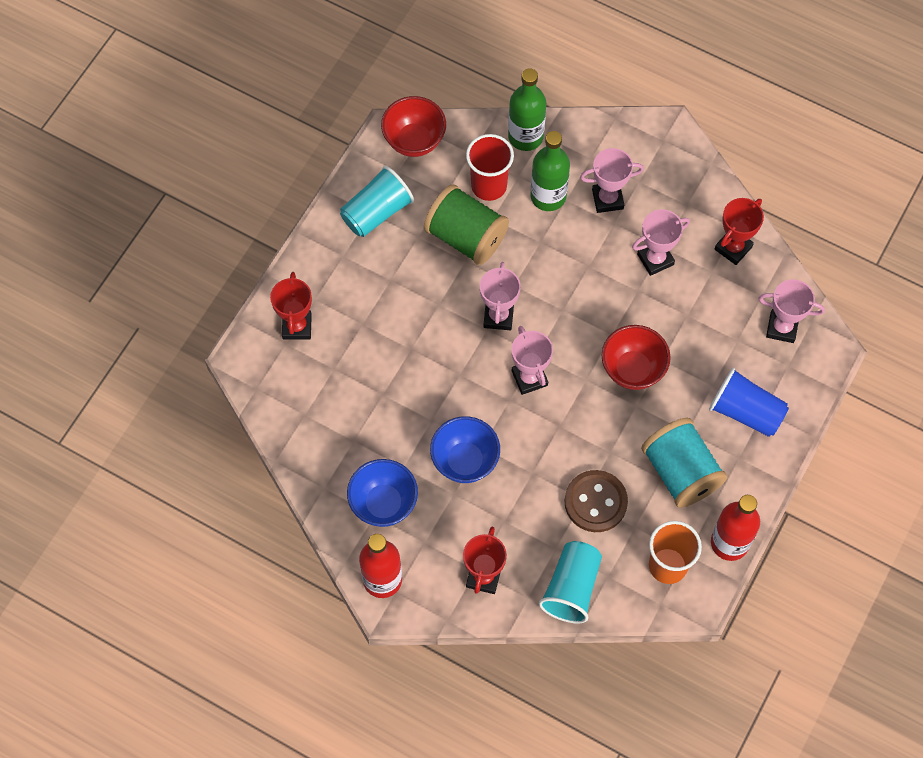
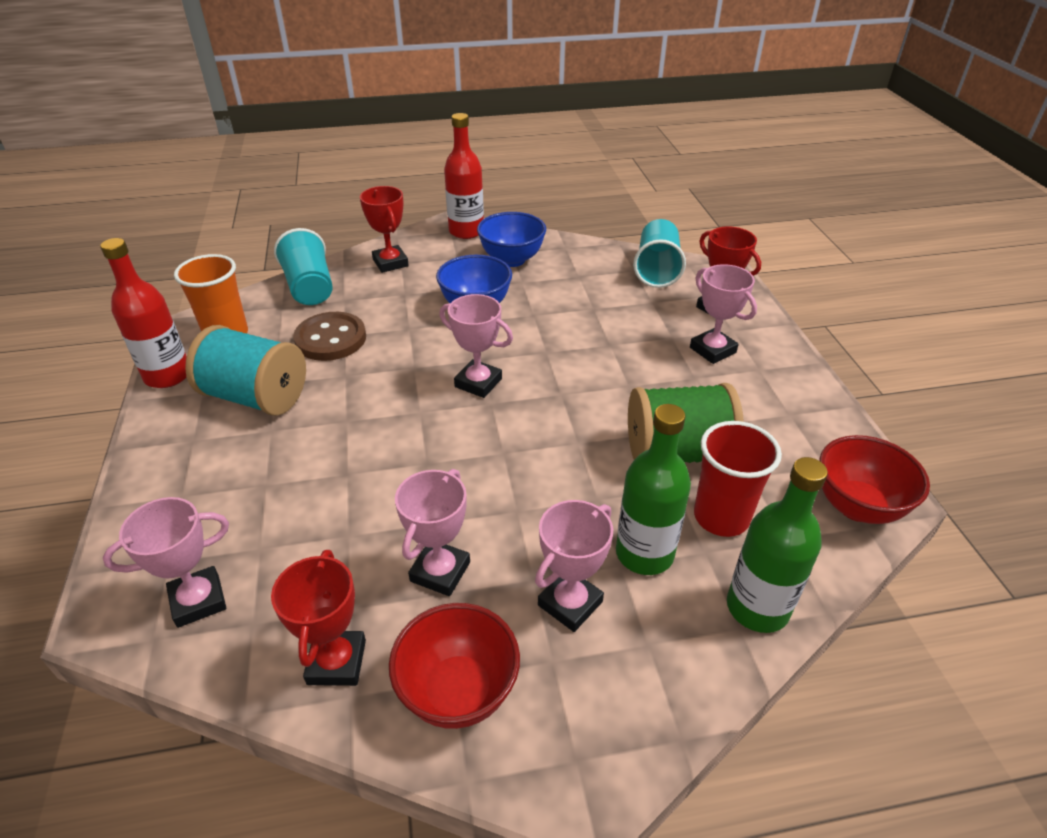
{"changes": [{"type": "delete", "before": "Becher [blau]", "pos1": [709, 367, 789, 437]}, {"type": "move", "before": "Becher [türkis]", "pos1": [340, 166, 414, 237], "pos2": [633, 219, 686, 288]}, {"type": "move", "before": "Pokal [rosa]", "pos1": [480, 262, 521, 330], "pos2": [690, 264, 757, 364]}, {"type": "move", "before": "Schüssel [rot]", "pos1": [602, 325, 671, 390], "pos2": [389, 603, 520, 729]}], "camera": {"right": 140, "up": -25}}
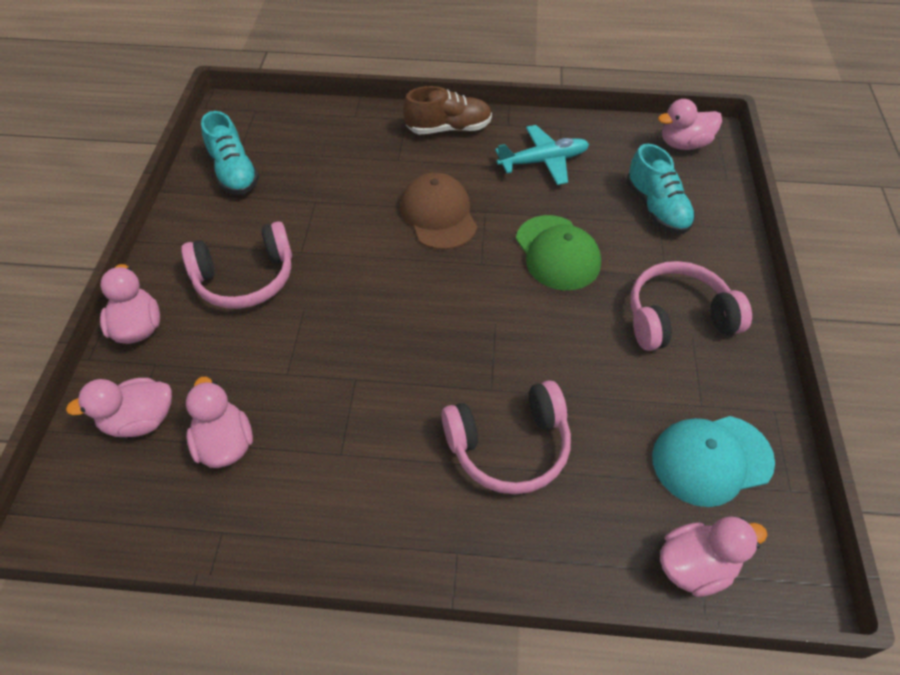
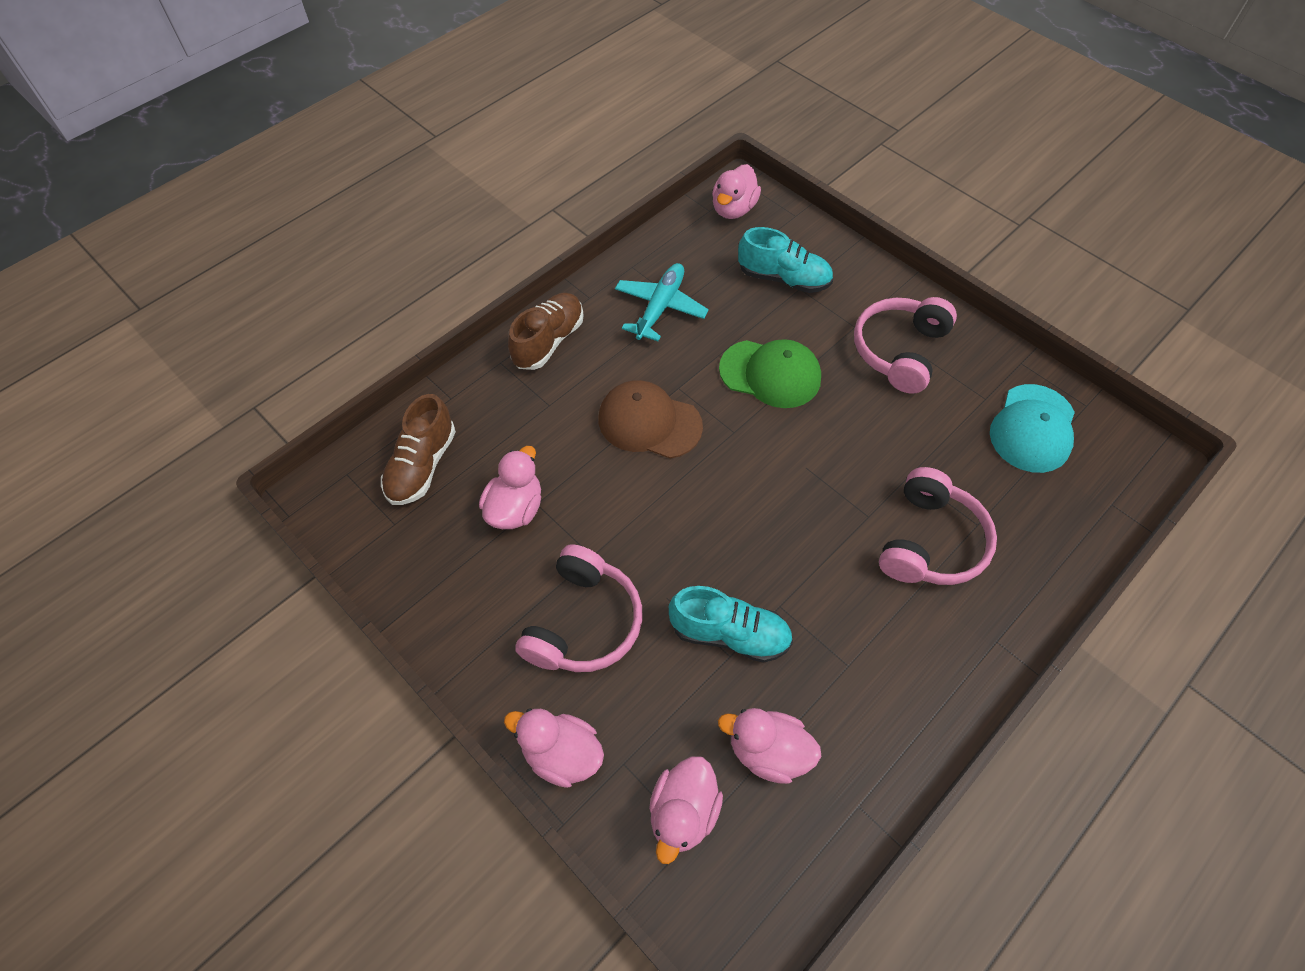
{"changes": [{"type": "insert", "after": "Schuh [braun]", "pos2": [381, 394, 456, 505]}, {"type": "move", "before": "Schuh [türkis]", "pos1": [201, 111, 259, 195], "pos2": [669, 586, 793, 663]}, {"type": "move", "before": "Ente [rosa]", "pos1": [660, 516, 767, 597], "pos2": [479, 446, 541, 529]}], "camera": {"right": -50, "up": 5}}
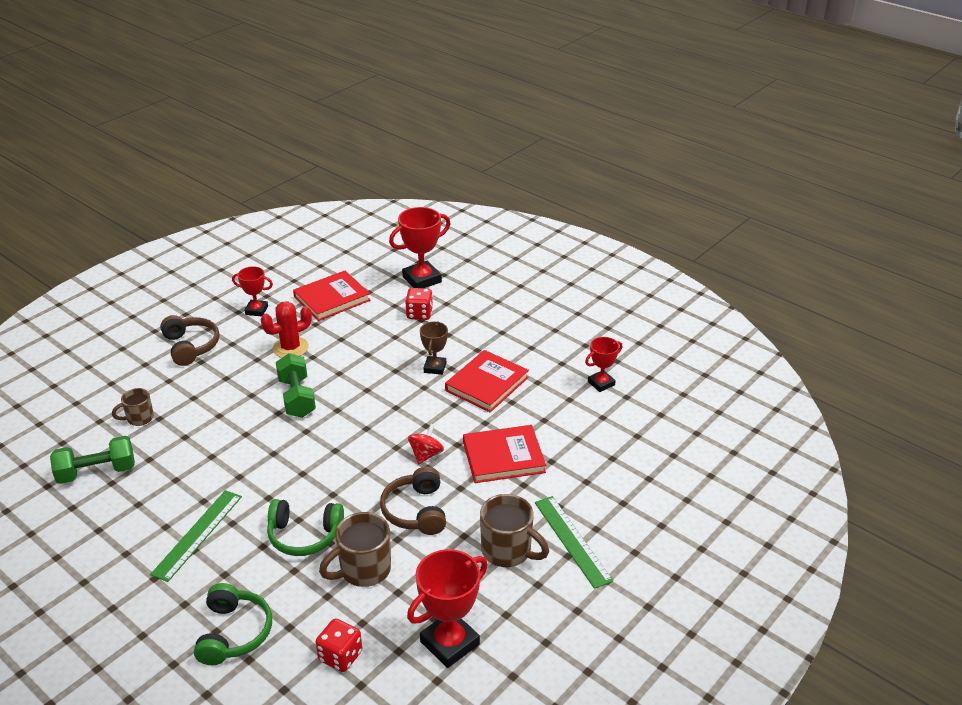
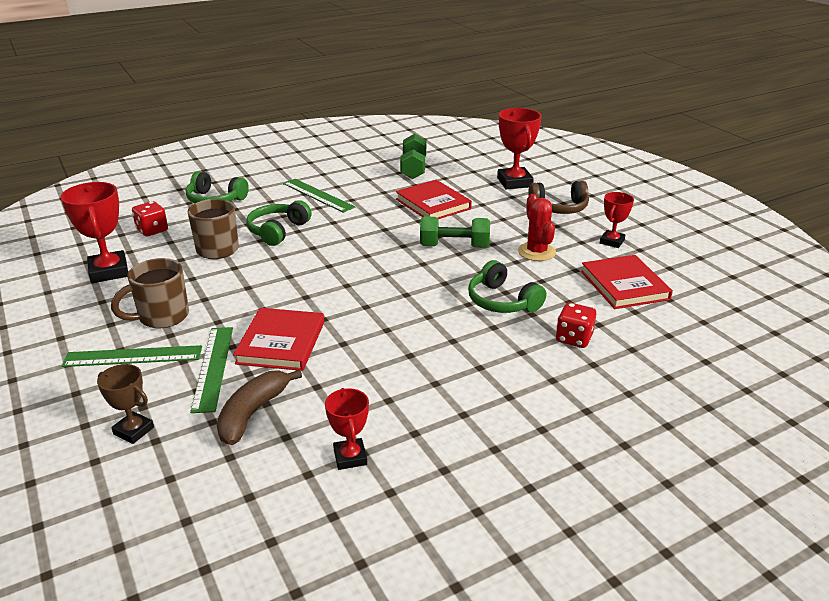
{"changes": [{"type": "delete", "before": "Tasse [braun]", "pos1": [112, 388, 154, 426]}, {"type": "delete", "before": "Kopfhörer [braun]", "pos1": [380, 466, 446, 535]}, {"type": "delete", "before": "Kreisel [rot]", "pos1": [408, 424, 444, 465]}, {"type": "insert", "after": "Lineal [grün]", "pos2": [190, 327, 233, 413]}, {"type": "insert", "after": "Banane [braun]", "pos2": [217, 369, 302, 445]}, {"type": "insert", "after": "Kopfhörer [grün]", "pos2": [468, 260, 546, 313]}, {"type": "move", "before": "Pokal [rot]", "pos1": [389, 207, 451, 288], "pos2": [497, 108, 542, 189]}, {"type": "move", "before": "Pokal [braun]", "pos1": [420, 321, 448, 375], "pos2": [97, 364, 154, 444]}, {"type": "move", "before": "Buch [rot]", "pos1": [445, 350, 529, 412], "pos2": [396, 180, 472, 219]}], "camera": {"right": 110, "up": -5}}
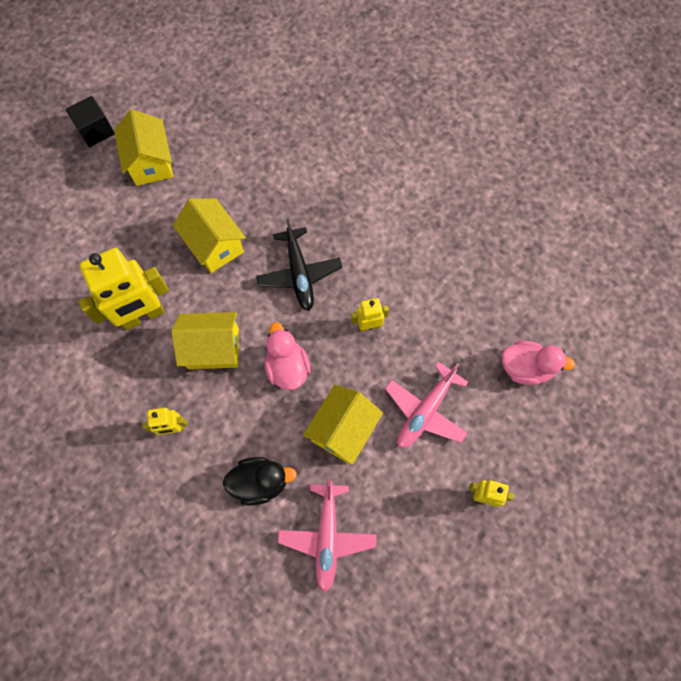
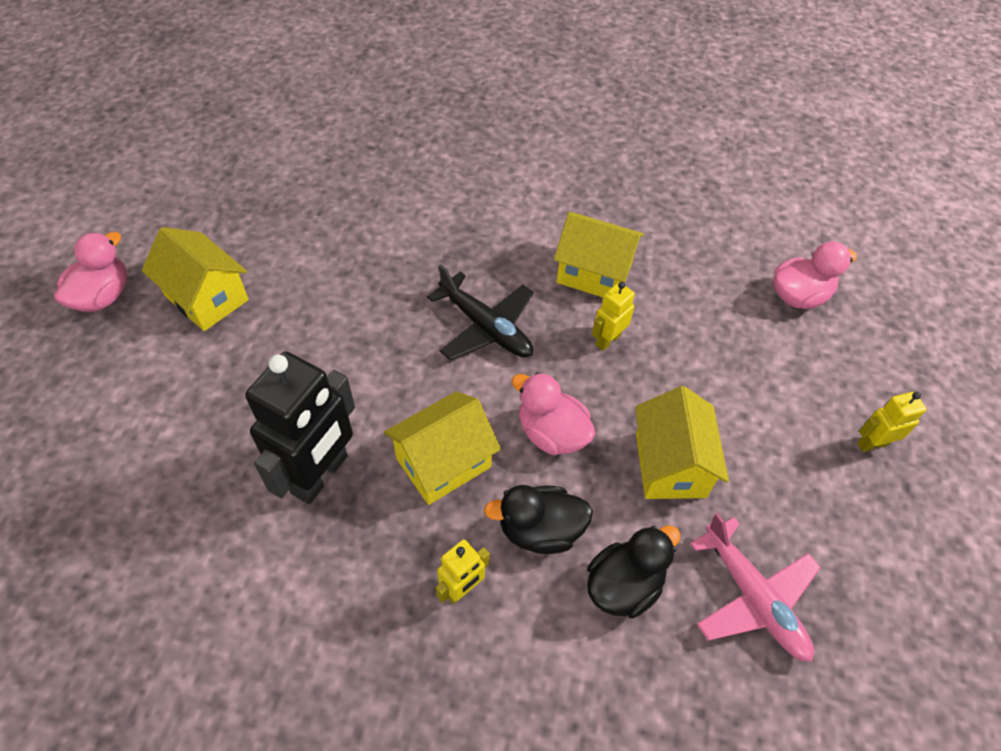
{"changes": [{"type": "delete", "before": "Flugzeug [rosa]", "pos1": [385, 362, 468, 448]}, {"type": "insert", "after": "Ente [schwarz]", "pos2": [484, 485, 593, 554]}, {"type": "move", "before": "Haus [gelb]", "pos1": [173, 198, 246, 273], "pos2": [554, 212, 644, 297]}, {"type": "replace", "before": "Kubus [schwarz]", "after": "Ente [rosa]", "pos1": [66, 96, 115, 147], "pos2": [54, 232, 127, 312]}, {"type": "recolor", "before": "Roboter [gelb]", "after": "Roboter [schwarz]", "pos1": [78, 248, 169, 330], "pos2": [245, 351, 355, 504]}], "camera": {"right": -35, "up": -15}}
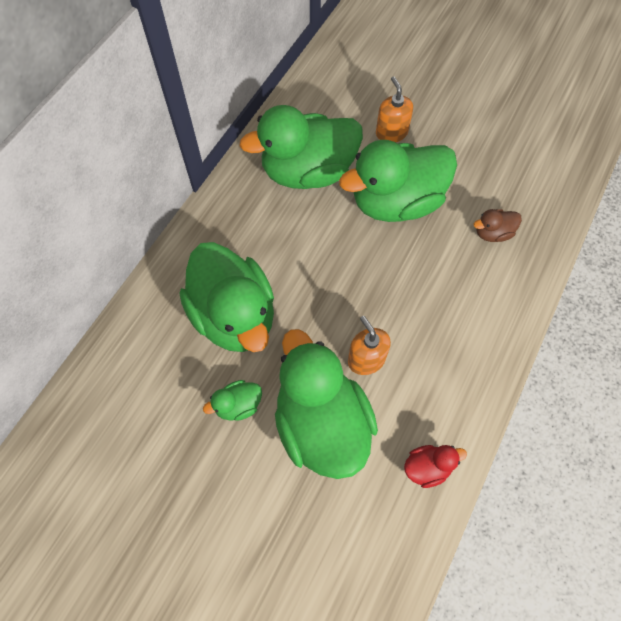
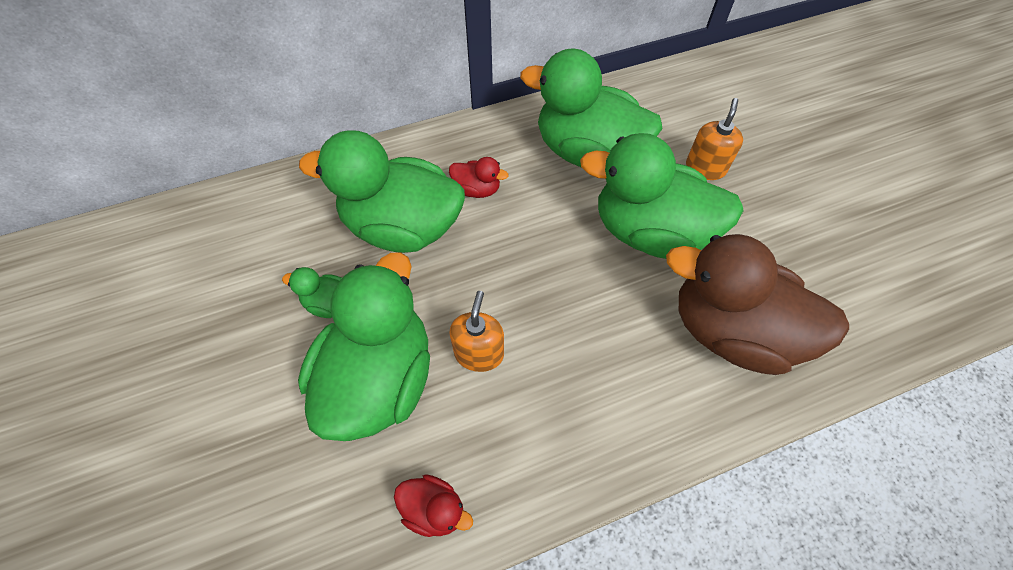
{"changes": [{"type": "insert", "after": "Ente [rot]", "pos2": [449, 157, 509, 198]}, {"type": "rotate", "before": "Ente [grün]", "pos1": [179, 242, 274, 352], "pos2": [299, 130, 465, 253], "turn": 90}, {"type": "resize", "before": "Ente [braun]", "pos1": [474, 209, 522, 242], "pos2": [666, 234, 849, 375], "scale": 2.37}], "camera": {"right": 40, "up": -5}}
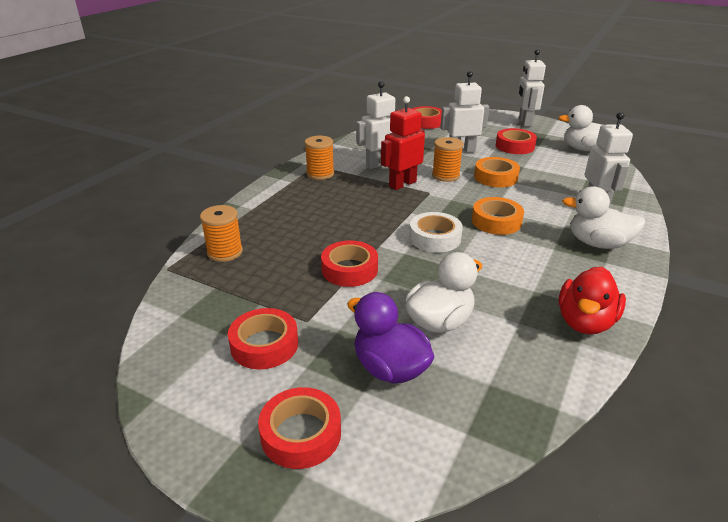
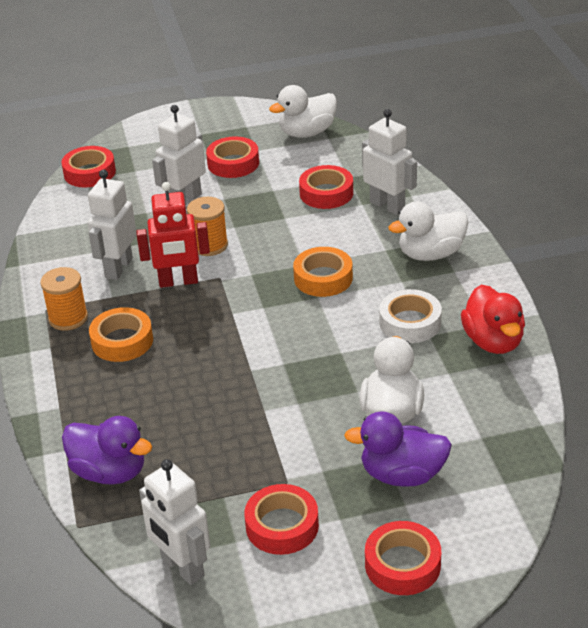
{"changes": [{"type": "move", "before": "Klebeband [rot]", "pos1": [321, 241, 378, 287], "pos2": [299, 165, 353, 209]}, {"type": "move", "before": "Klebeband [weiß]", "pos1": [409, 212, 463, 253], "pos2": [379, 289, 442, 343]}, {"type": "move", "before": "Klebeband [orange]", "pos1": [474, 157, 520, 187], "pos2": [89, 307, 153, 362]}, {"type": "move", "before": "Roboter [weiß]", "pos1": [517, 49, 546, 127], "pos2": [139, 459, 210, 585]}, {"type": "replace", "before": "Garnrolle [orange]", "after": "Ente [lila]", "pos1": [200, 205, 243, 262], "pos2": [62, 416, 152, 485]}, {"type": "rotate", "before": "Roboter [rot]", "pos1": [381, 96, 425, 190], "pos2": [136, 182, 210, 288], "turn": -105}], "camera": {"right": -40, "up": 5}}
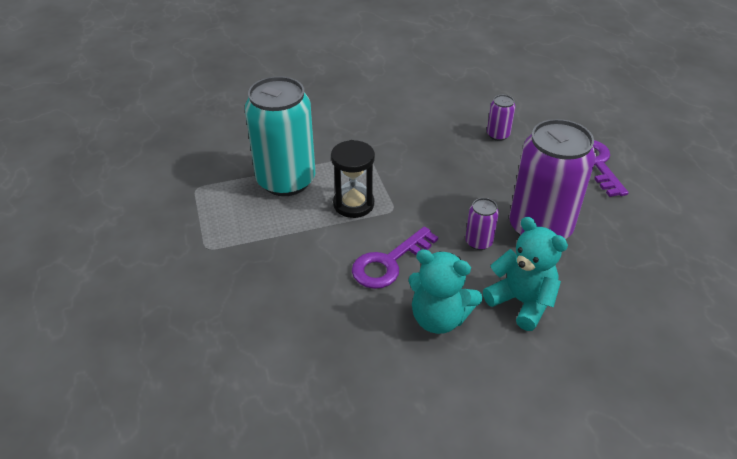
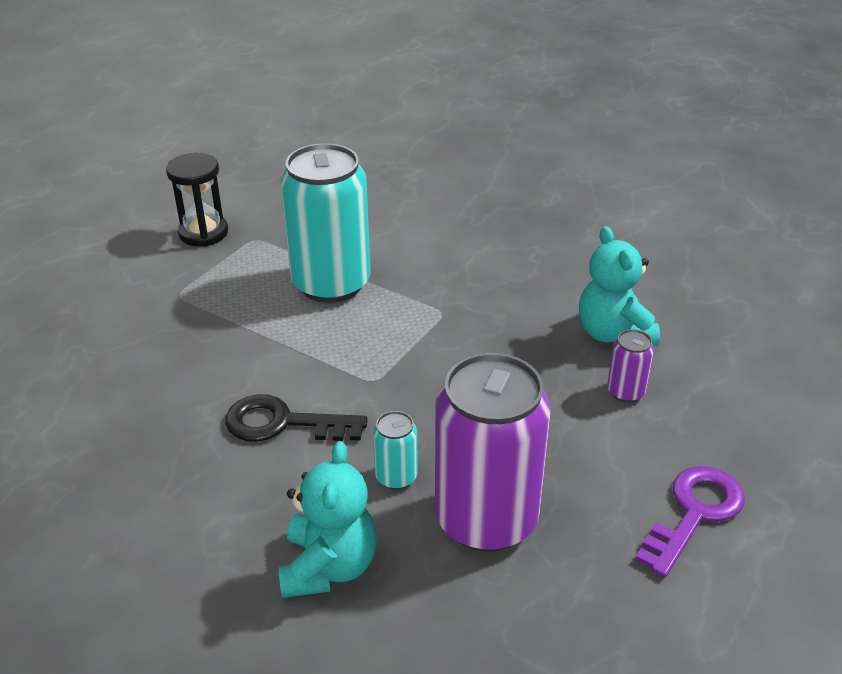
{"changes": [{"type": "move", "before": "Sanduhr [schwarz]", "pos1": [331, 140, 375, 218], "pos2": [166, 153, 228, 247]}, {"type": "move", "before": "Teddybär [türkis]", "pos1": [408, 249, 483, 334], "pos2": [579, 226, 660, 346]}, {"type": "recolor", "before": "Schlüssel [lila]", "after": "Schlüssel [schwarz]", "pos1": [352, 226, 438, 289], "pos2": [225, 394, 368, 442]}, {"type": "recolor", "before": "Dose [lila]", "after": "Dose [türkis]", "pos1": [465, 198, 499, 250], "pos2": [373, 411, 418, 490]}], "camera": {"right": 50, "up": -5}}
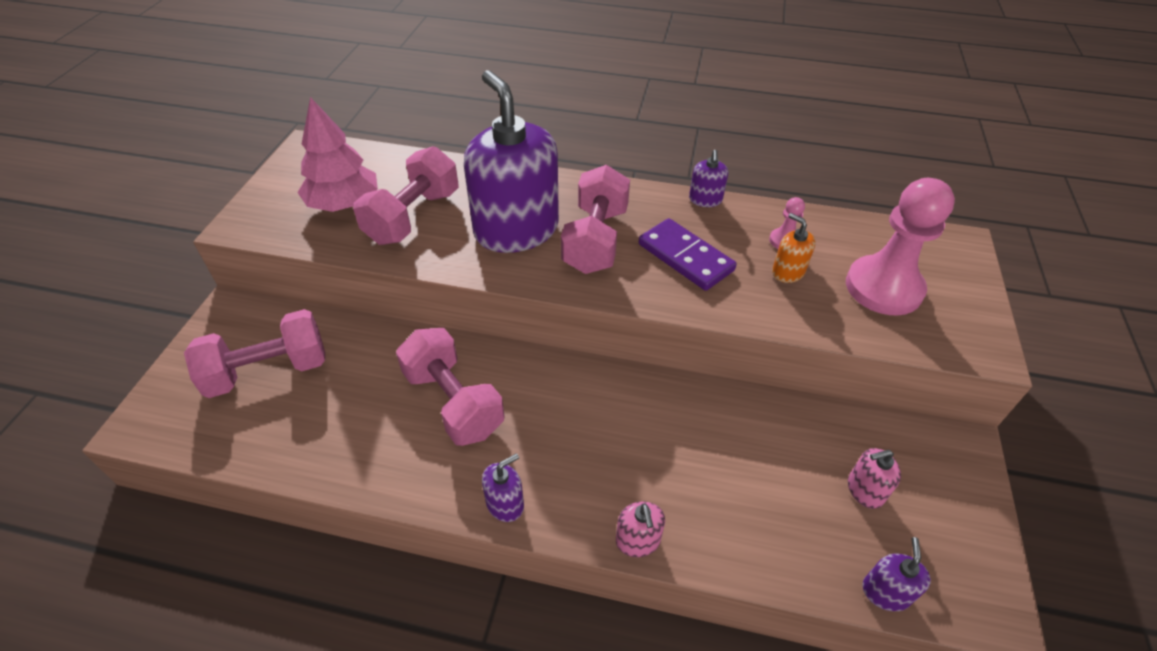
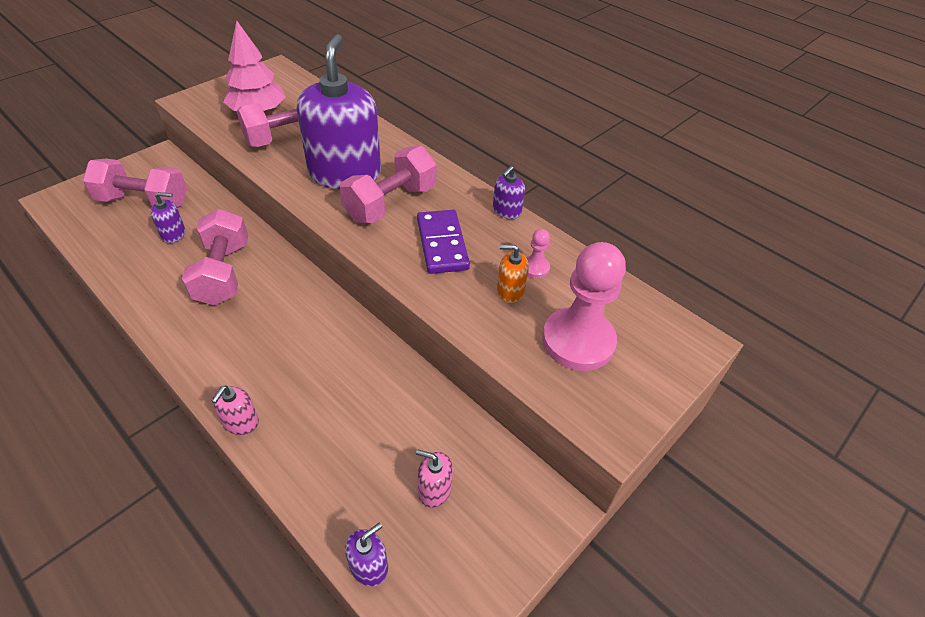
{"changes": [{"type": "move", "before": "Seifenspender [lila]", "pos1": [482, 454, 524, 522], "pos2": [151, 192, 185, 243]}, {"type": "rotate", "before": "Seifenspender [orange]", "pos1": [772, 213, 816, 283], "pos2": [497, 245, 529, 303], "turn": -75}], "camera": {"right": 30, "up": 0}}
